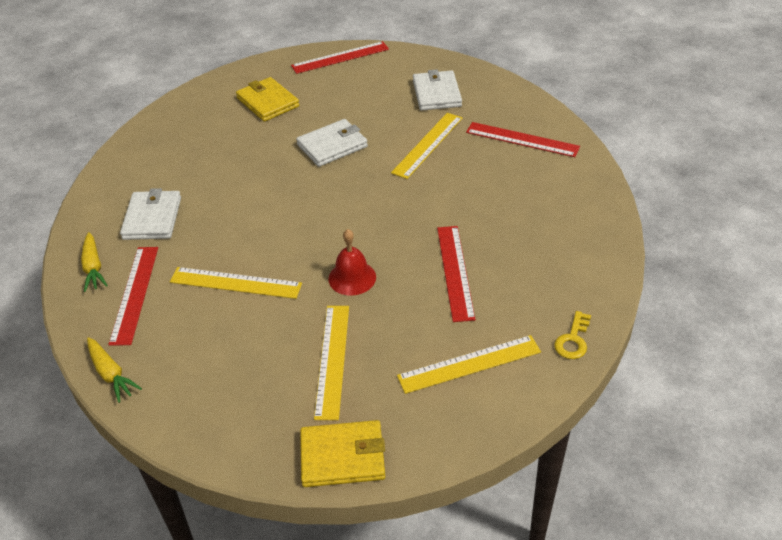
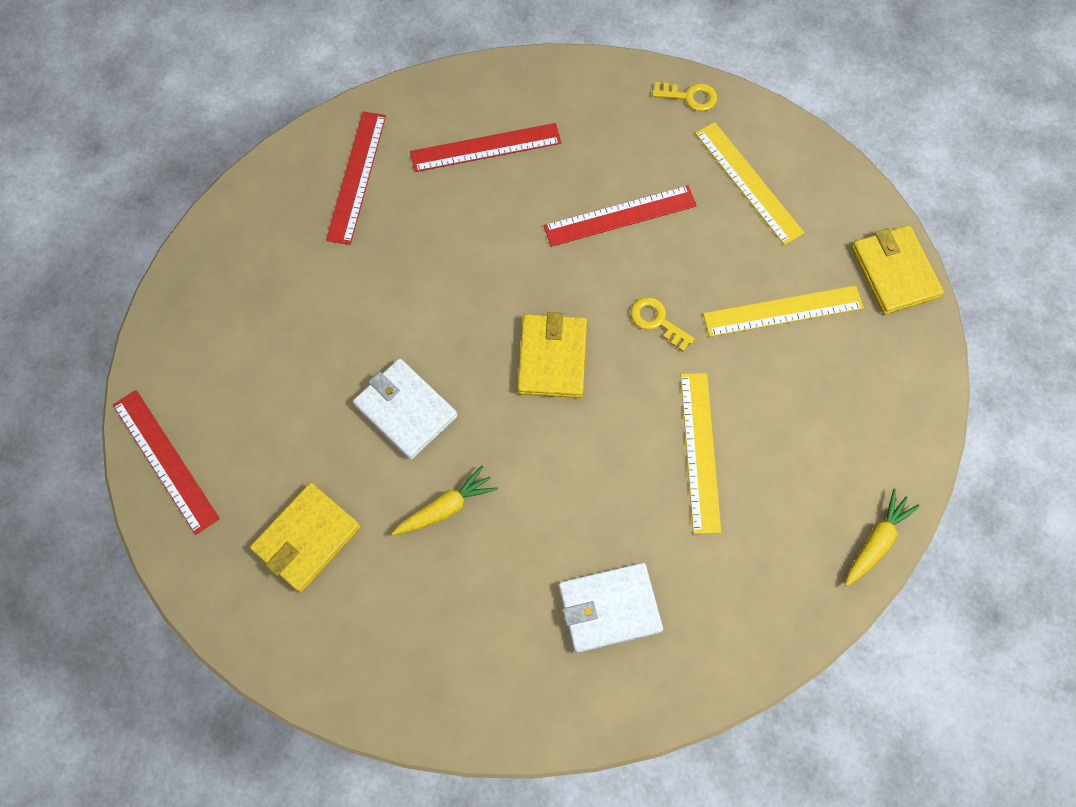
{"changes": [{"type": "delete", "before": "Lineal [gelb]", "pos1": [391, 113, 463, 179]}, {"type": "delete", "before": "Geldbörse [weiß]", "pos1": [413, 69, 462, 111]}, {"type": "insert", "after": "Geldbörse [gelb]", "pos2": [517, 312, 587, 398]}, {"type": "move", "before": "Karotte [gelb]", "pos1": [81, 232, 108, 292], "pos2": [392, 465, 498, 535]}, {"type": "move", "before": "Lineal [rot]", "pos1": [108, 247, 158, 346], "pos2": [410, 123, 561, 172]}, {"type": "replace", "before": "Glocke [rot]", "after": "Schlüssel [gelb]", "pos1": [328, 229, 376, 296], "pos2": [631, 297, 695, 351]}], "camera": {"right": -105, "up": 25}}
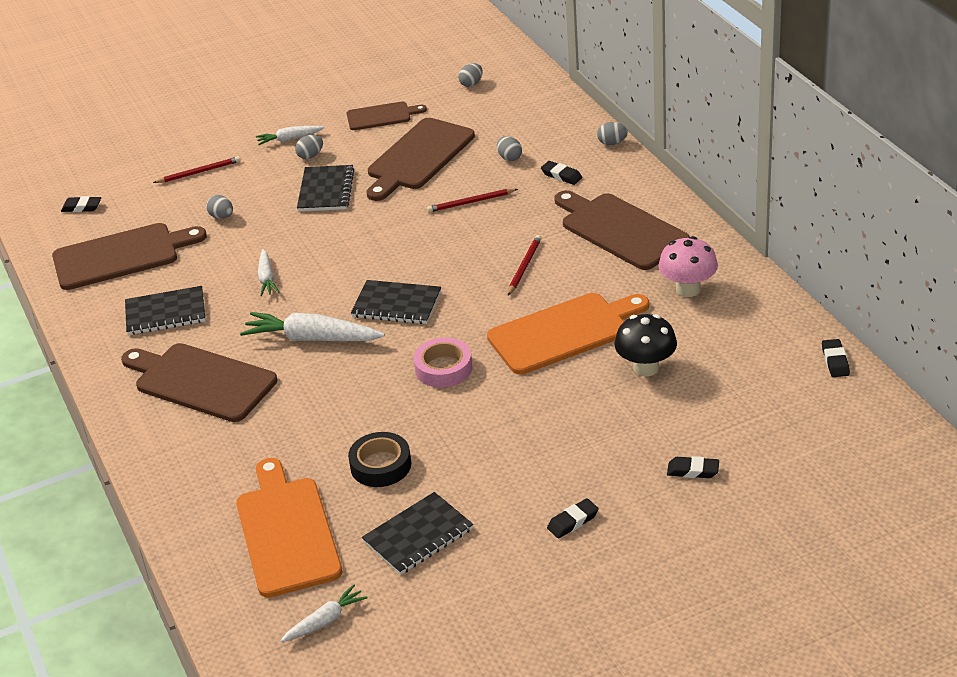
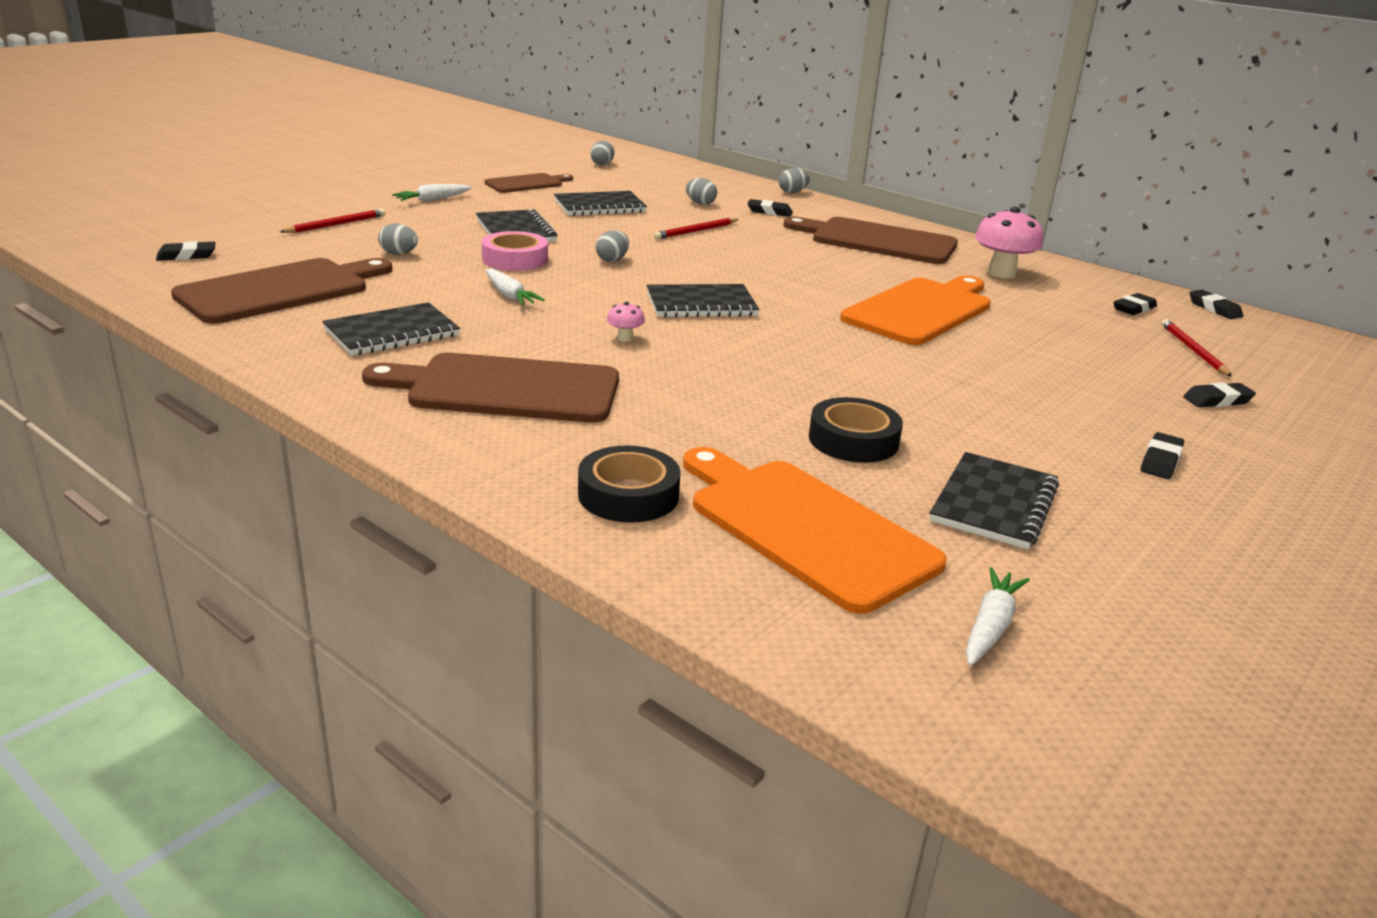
{"changes": [{"type": "delete", "before": "Pilz [schwarz]", "pos1": [615, 314, 677, 377]}, {"type": "insert", "after": "Klebeband [schwarz]", "pos2": [578, 445, 681, 523]}, {"type": "insert", "after": "Radiergummi [schwarz]", "pos2": [1114, 293, 1157, 315]}, {"type": "move", "before": "Ei [grau]", "pos1": [295, 135, 323, 159], "pos2": [596, 230, 629, 262]}, {"type": "move", "before": "Klebeband [rosa]", "pos1": [413, 337, 472, 388], "pos2": [482, 231, 548, 271]}, {"type": "move", "before": "Bleistift [rot]", "pos1": [508, 235, 541, 296], "pos2": [1162, 319, 1232, 377]}, {"type": "replace", "before": "Karotte [weiß]", "after": "Pilz [rosa]", "pos1": [240, 312, 385, 341], "pos2": [607, 302, 645, 342]}, {"type": "replace", "before": "Schneidebrett [braun]", "after": "Notizbuch [schwarz]", "pos1": [367, 118, 475, 201], "pos2": [554, 191, 647, 216]}], "camera": {"right": -30, "up": -10}}
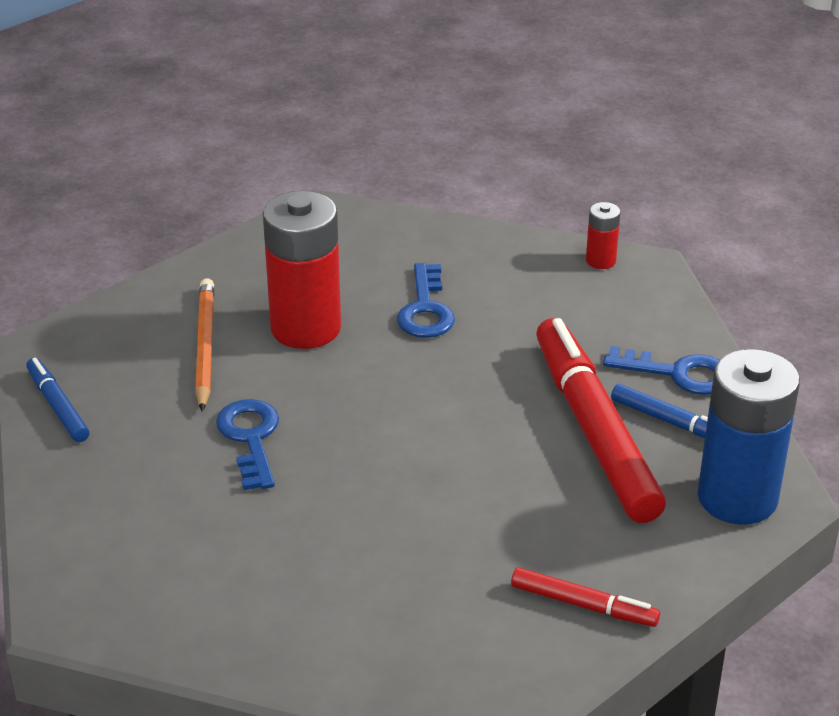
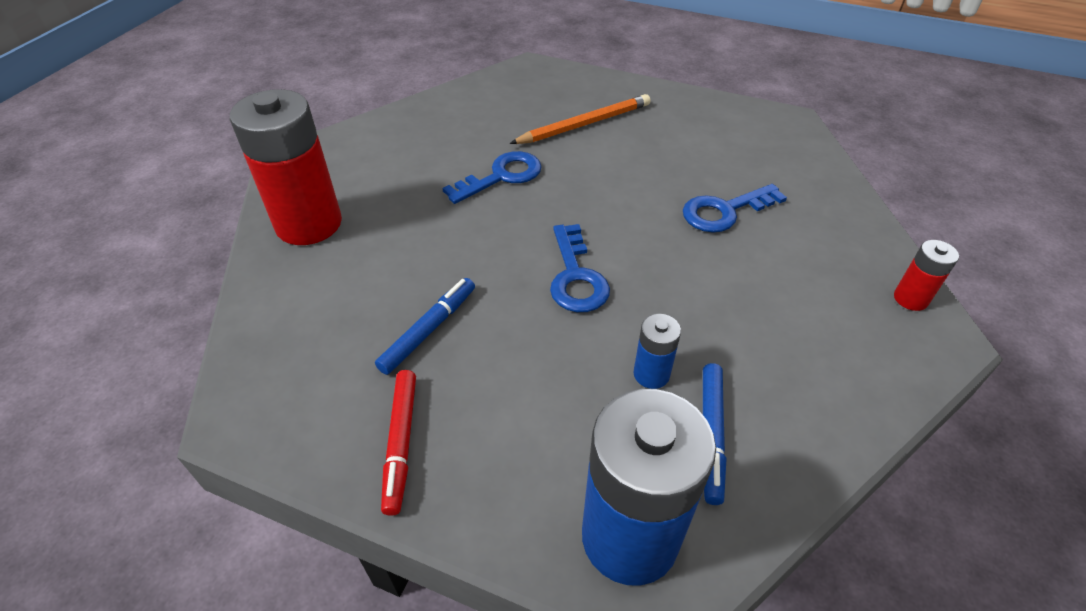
{"changes": [{"type": "move", "before": "Filzstift [blau]", "pos1": [26, 357, 89, 442], "pos2": [375, 278, 475, 375]}, {"type": "move", "before": "Batterie [rot]", "pos1": [263, 191, 341, 349], "pos2": [230, 89, 342, 245]}, {"type": "move", "before": "Schlüssel [blau]", "pos1": [603, 346, 719, 395], "pos2": [550, 224, 610, 312]}, {"type": "replace", "before": "Filzstift [rot]", "after": "Batterie [blau]", "pos1": [536, 318, 666, 523], "pos2": [633, 314, 681, 389]}], "camera": {"right": 65, "up": 10}}
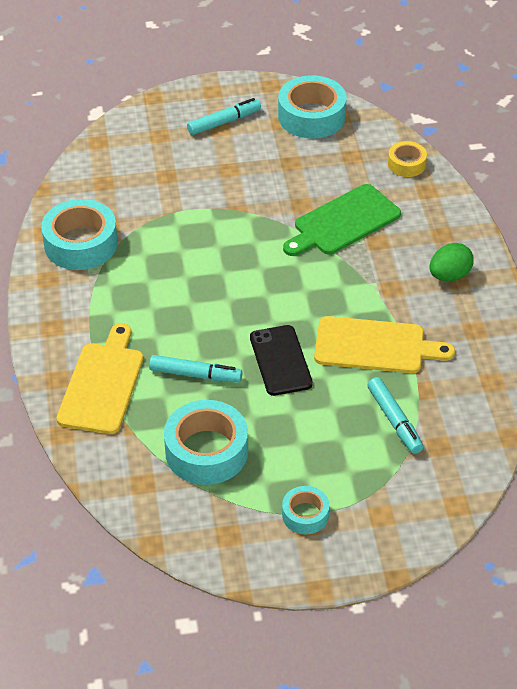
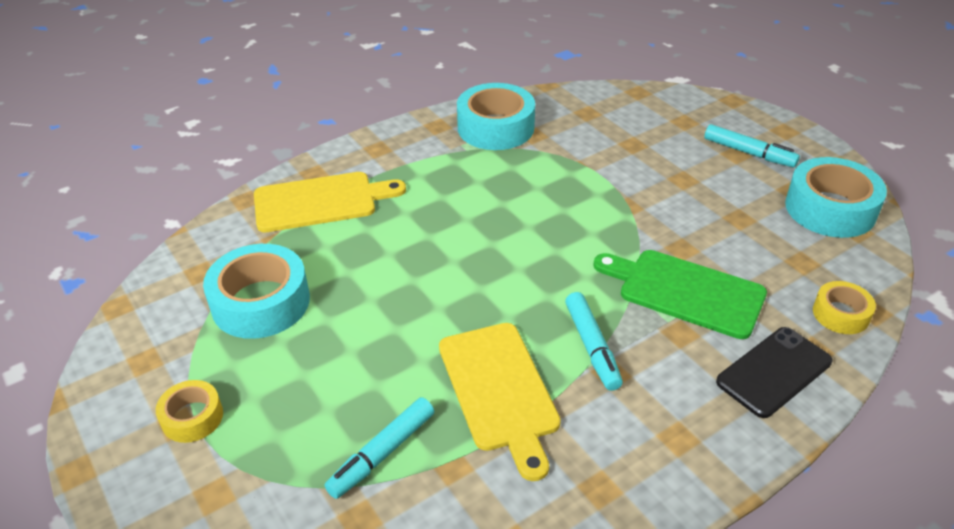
{"changes": [{"type": "delete", "before": "Ei [grün]", "pos1": [429, 243, 474, 281]}, {"type": "move", "before": "Filzstift [türkis]", "pos1": [149, 355, 242, 383], "pos2": [565, 292, 623, 391]}, {"type": "move", "before": "Handy [schwarz]", "pos1": [250, 325, 313, 396], "pos2": [716, 327, 832, 418]}, {"type": "recolor", "before": "Klebeband [türkis]", "after": "Klebeband [gelb]", "pos1": [282, 486, 330, 534], "pos2": [156, 380, 223, 443]}], "camera": {"right": 65, "up": -5}}
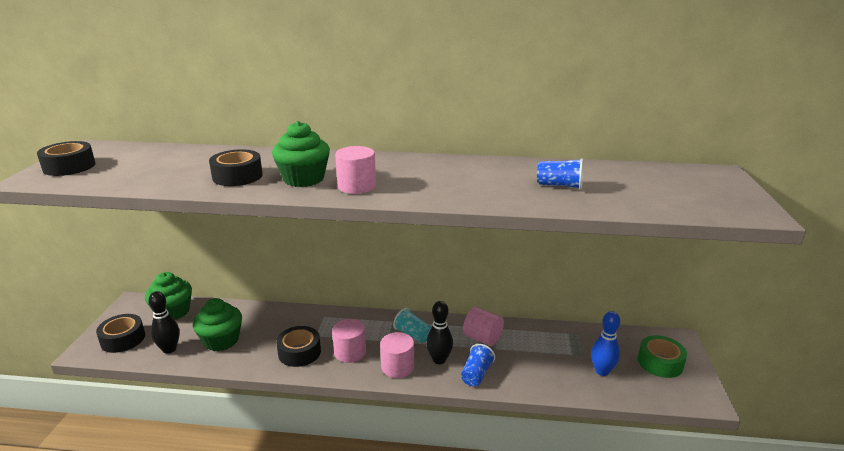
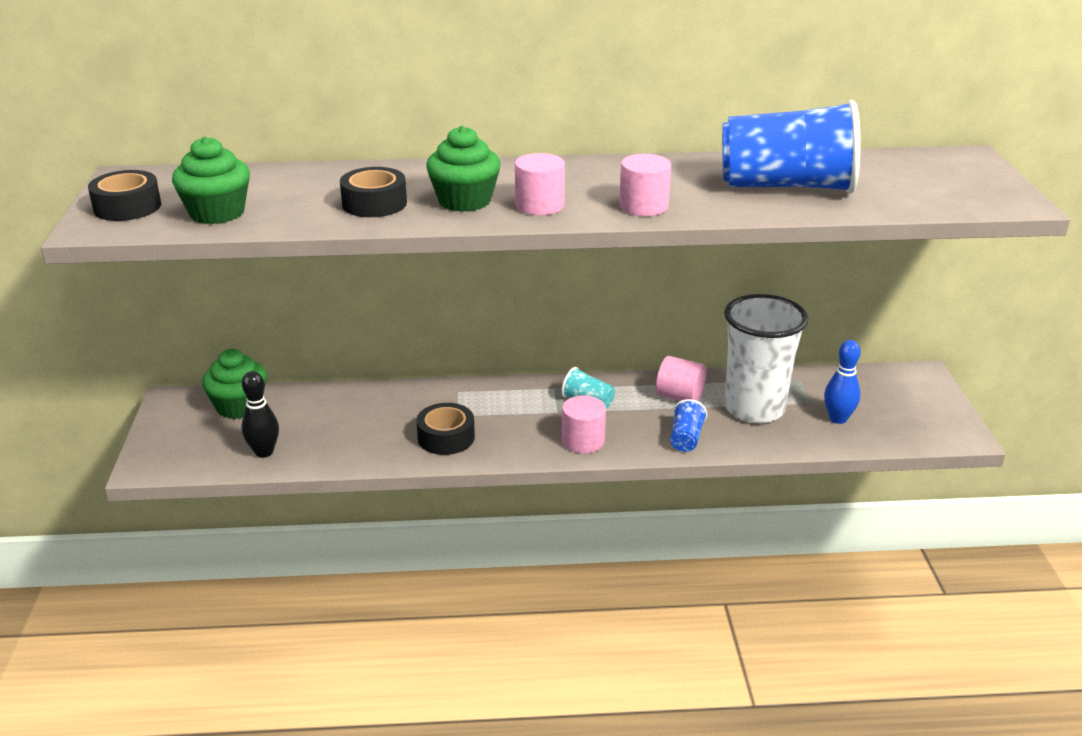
{"changes": [{"type": "delete", "before": "Klebeband [schwarz]", "pos1": [96, 314, 145, 353]}, {"type": "delete", "before": "Bowlingkegel [schwarz]", "pos1": [426, 301, 453, 364]}, {"type": "delete", "before": "Klebeband [grün]", "pos1": [638, 335, 687, 378]}, {"type": "insert", "after": "Becher [weiß]", "pos2": [724, 294, 808, 424]}, {"type": "move", "before": "Muffin [grün]", "pos1": [193, 298, 242, 351], "pos2": [172, 136, 250, 224]}, {"type": "move", "before": "Vollzylinder [rosa]", "pos1": [332, 319, 366, 363], "pos2": [619, 154, 671, 216]}, {"type": "resize", "before": "Becher [blau]", "pos1": [537, 158, 583, 189], "pos2": [722, 100, 860, 193], "scale": 2.37}], "camera": {"right": -10, "up": 5}}
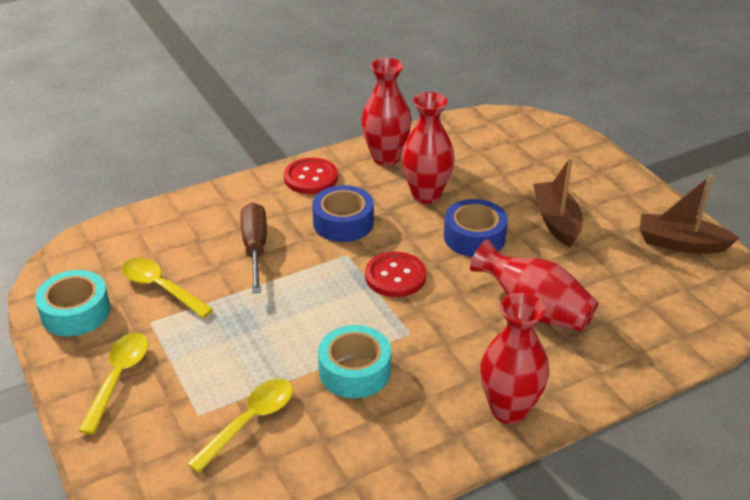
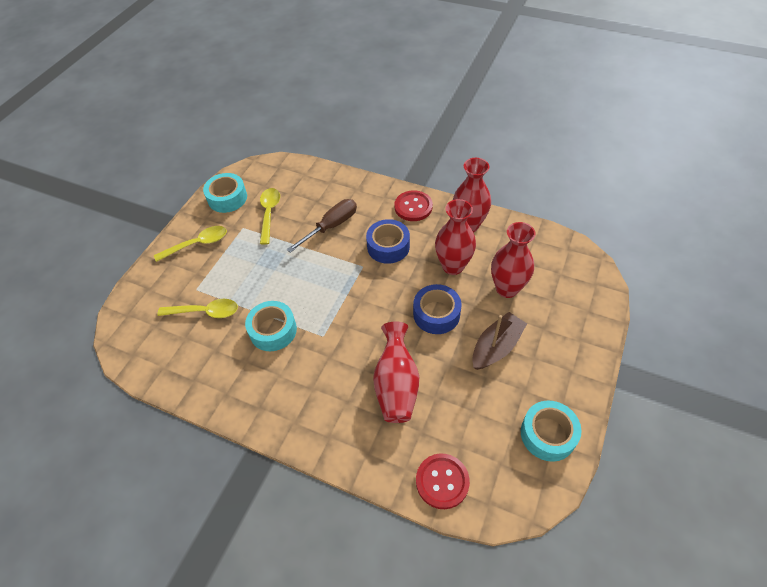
{"changes": [{"type": "move", "before": "Knopf [rot]", "pos1": [365, 251, 426, 297], "pos2": [416, 454, 470, 509]}, {"type": "move", "before": "Vase [rot]", "pos1": [480, 293, 549, 424], "pos2": [491, 222, 536, 298]}, {"type": "replace", "before": "Boot [braun]", "after": "Klebeband [türkis]", "pos1": [640, 174, 739, 254], "pos2": [521, 401, 582, 462]}], "camera": {"right": 55, "up": 15}}
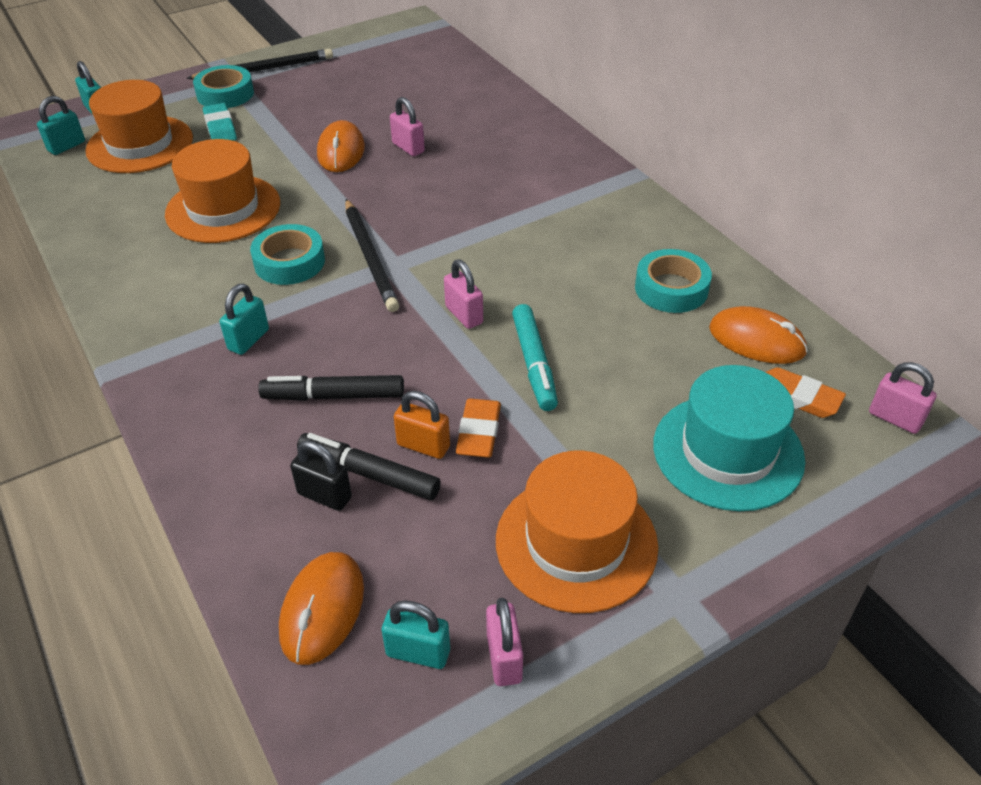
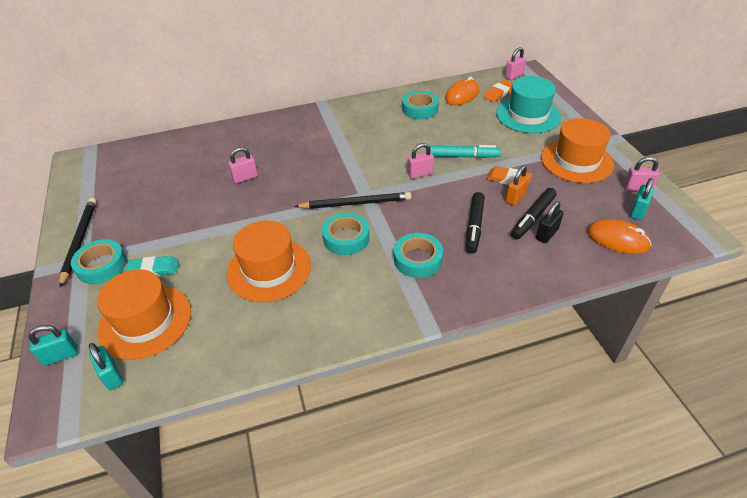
{"changes": [{"type": "delete", "before": "Computermaus [orange]", "pos1": [317, 120, 365, 172]}, {"type": "replace", "before": "Vorhängeschloss [türkis]", "after": "Klebeband [türkis]", "pos1": [220, 284, 269, 355], "pos2": [394, 233, 443, 278]}], "camera": {"right": -75, "up": 0}}
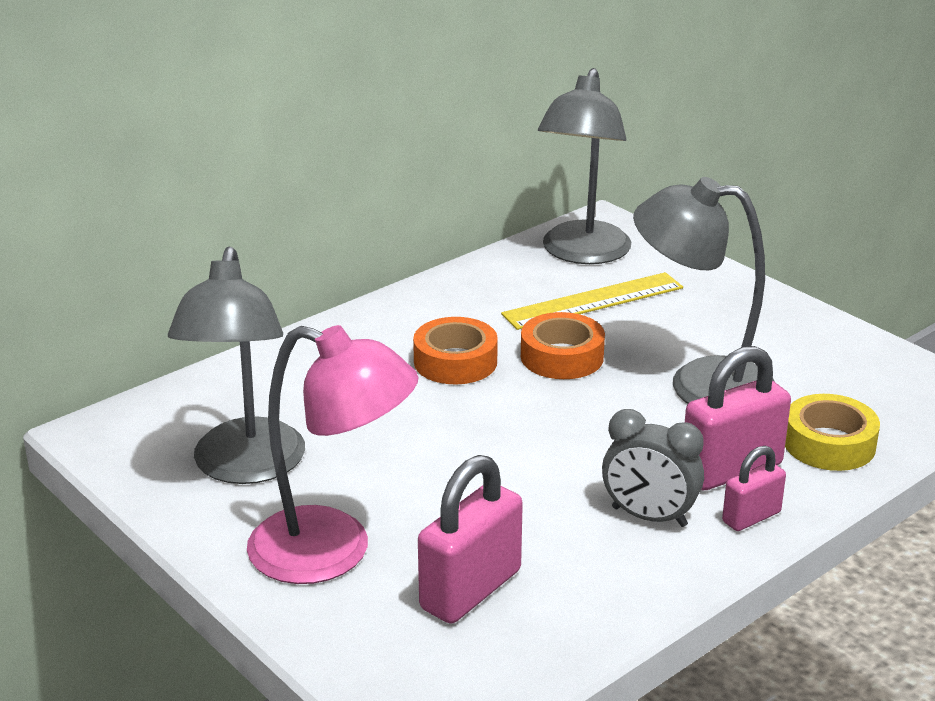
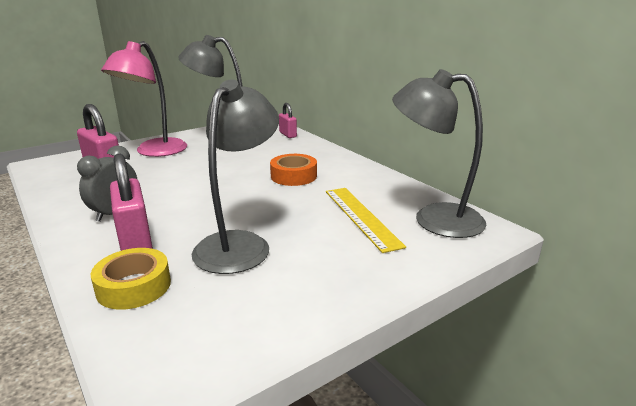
{"changes": [{"type": "delete", "before": "Klebeband [orange]", "pos1": [521, 312, 605, 379]}, {"type": "move", "before": "Vorhängeschloss [rosa]", "pos1": [722, 446, 786, 531], "pos2": [279, 103, 297, 138]}], "camera": {"right": 95, "up": -5}}
